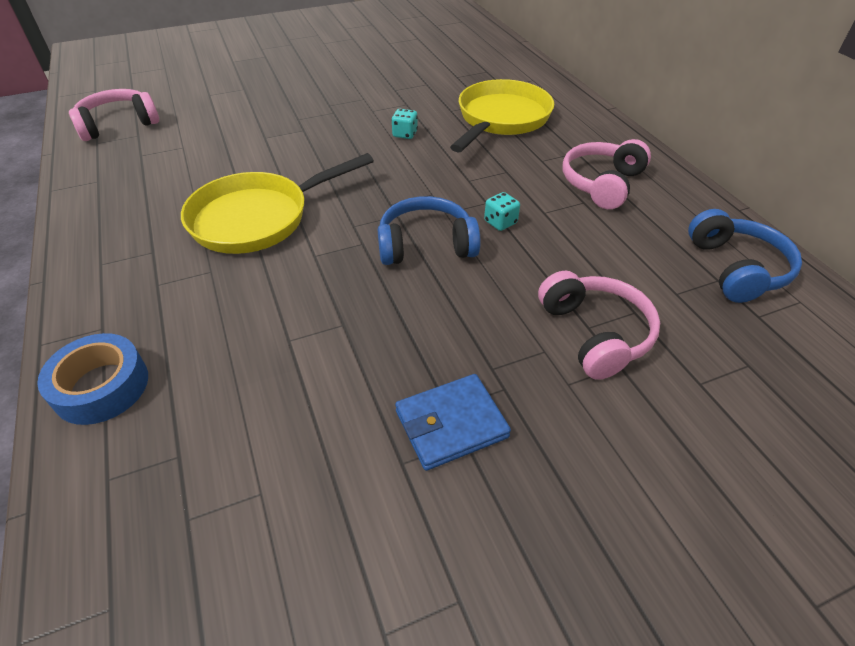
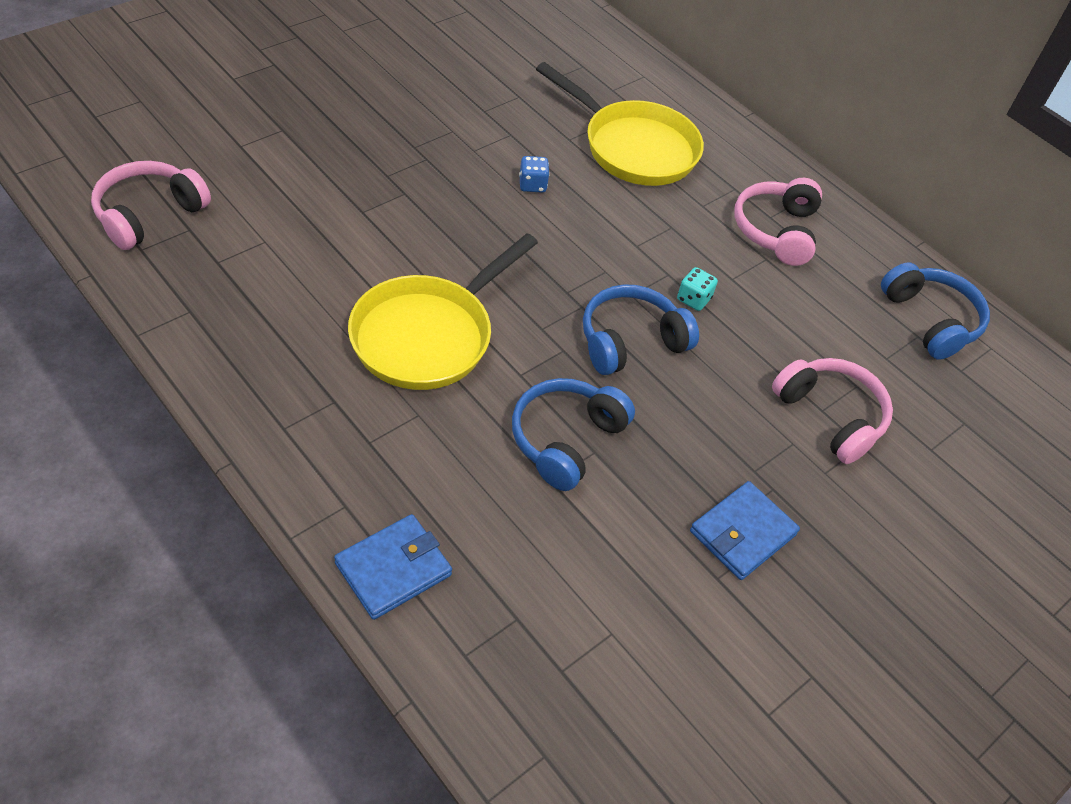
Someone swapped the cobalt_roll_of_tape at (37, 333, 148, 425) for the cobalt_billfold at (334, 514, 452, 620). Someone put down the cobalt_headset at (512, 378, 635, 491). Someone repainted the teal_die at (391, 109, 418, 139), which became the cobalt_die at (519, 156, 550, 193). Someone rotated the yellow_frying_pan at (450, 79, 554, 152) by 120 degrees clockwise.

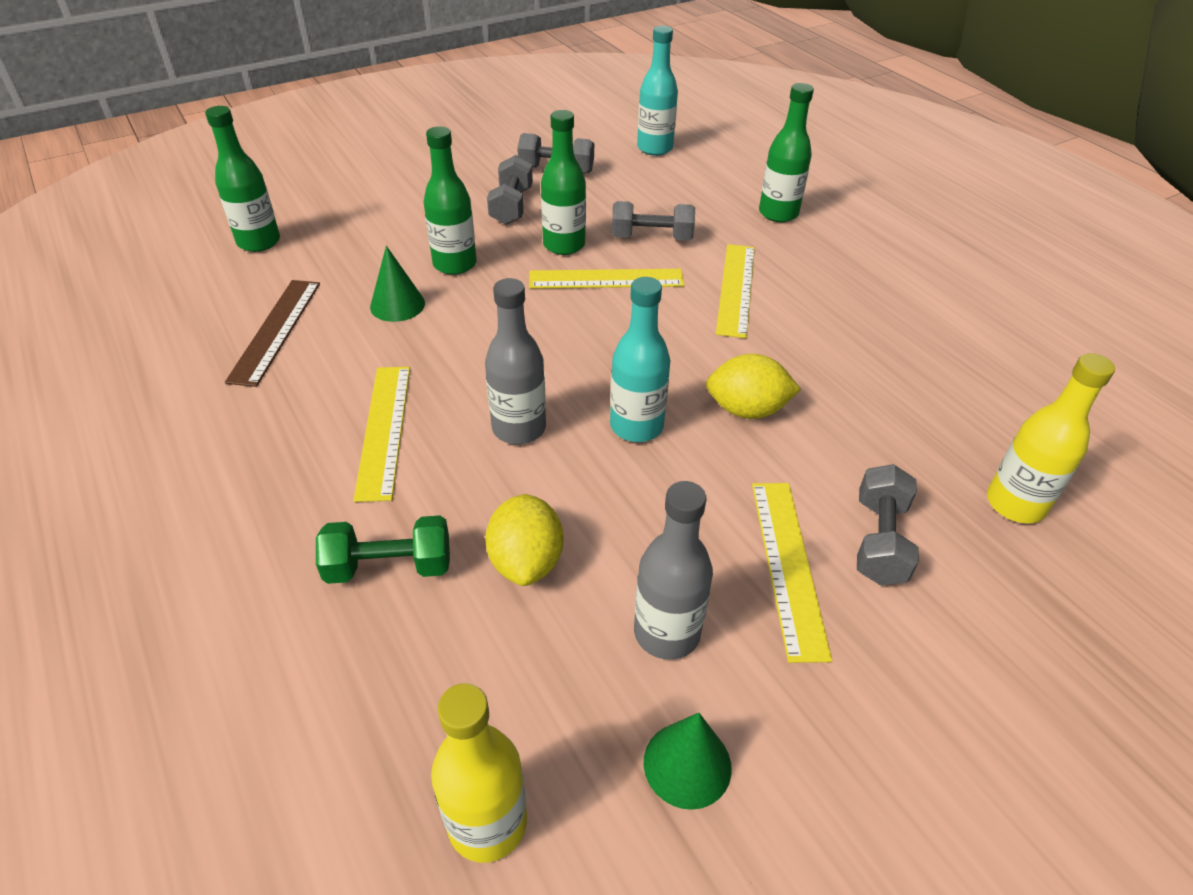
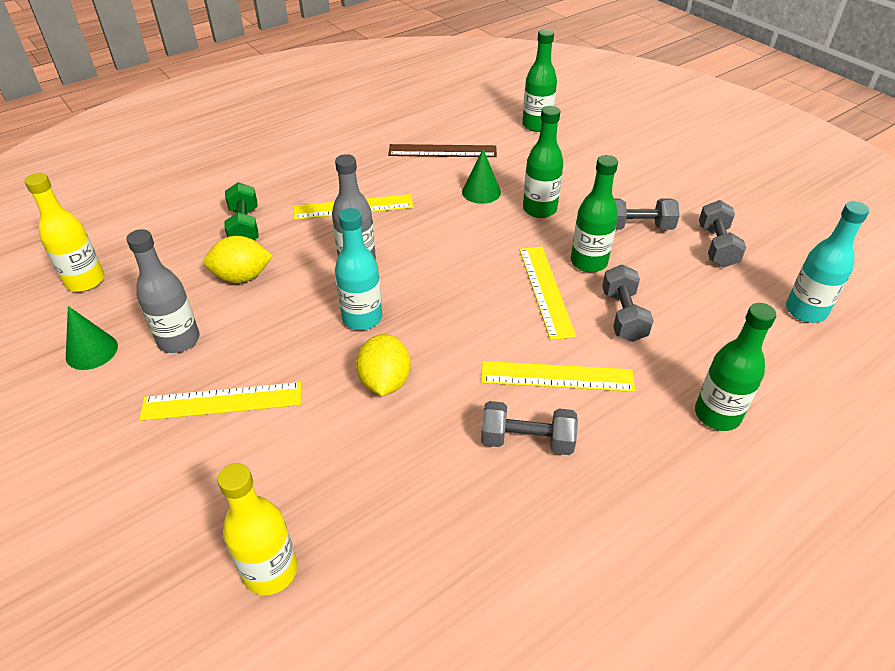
Someone carried the ash-grey_hand_weight from (857, 464, 919, 585) to (481, 401, 578, 455).

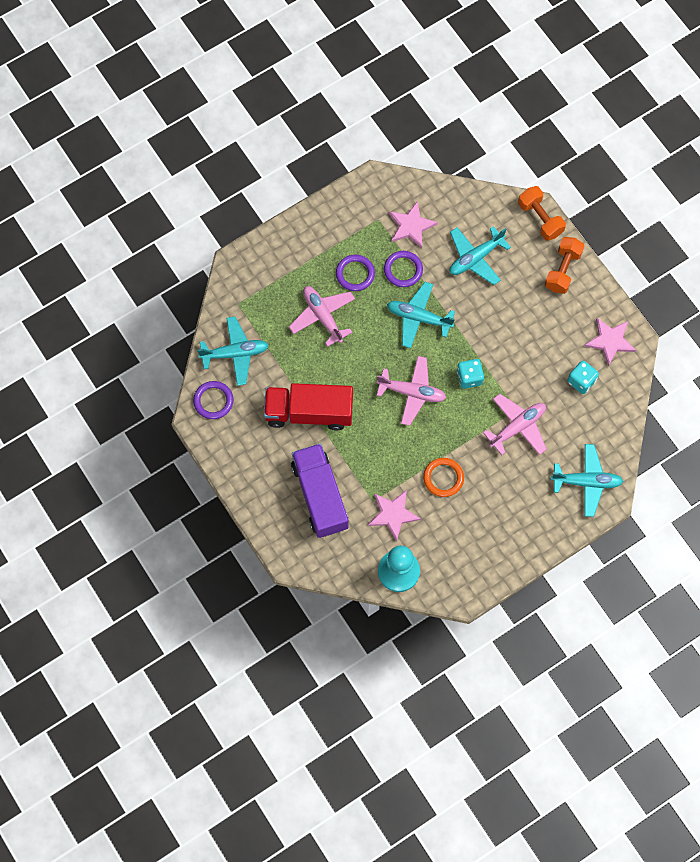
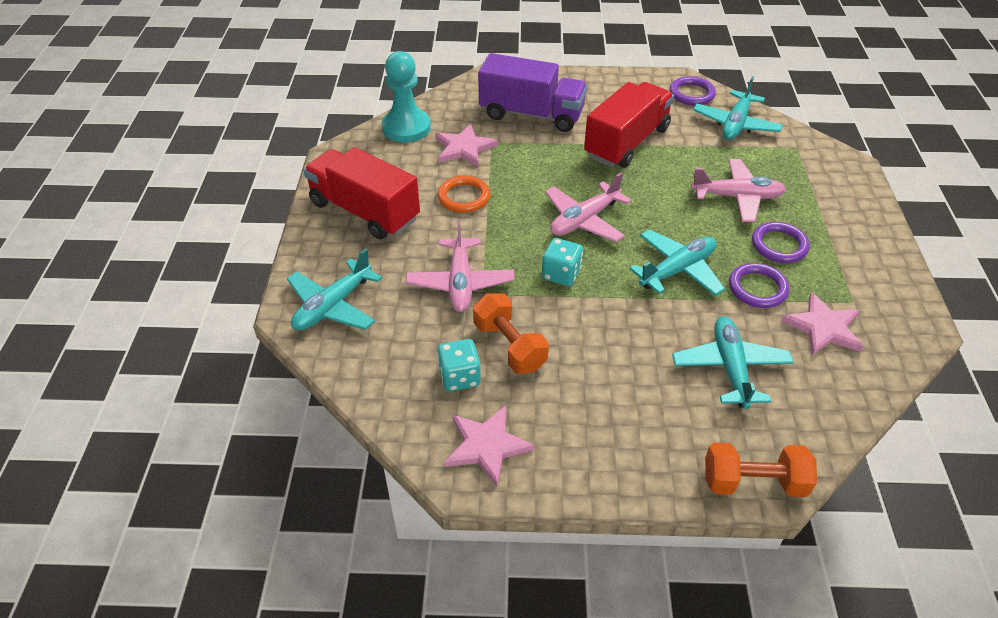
Someone put down the scarlet_lorry at (303, 147, 420, 239). Someone carried the orange_hand_weight from (545, 237, 585, 294) to (473, 293, 549, 374).

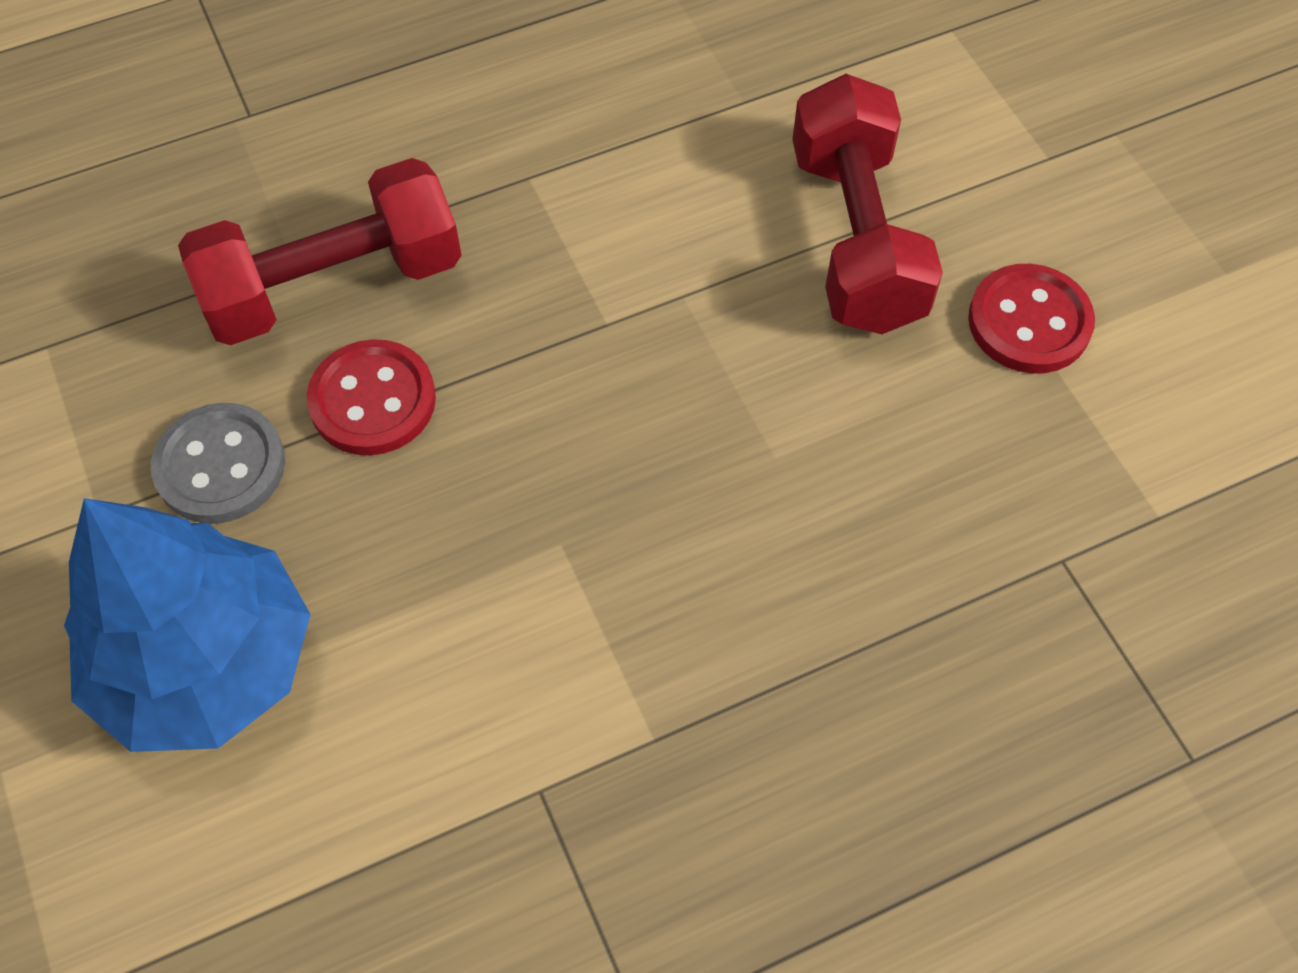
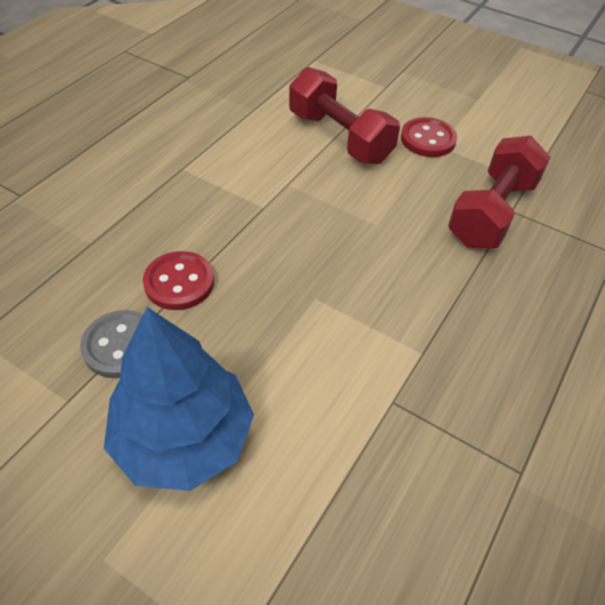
Someone carried the scarlet_hand_weight from (178, 158, 462, 345) to (448, 135, 551, 248).

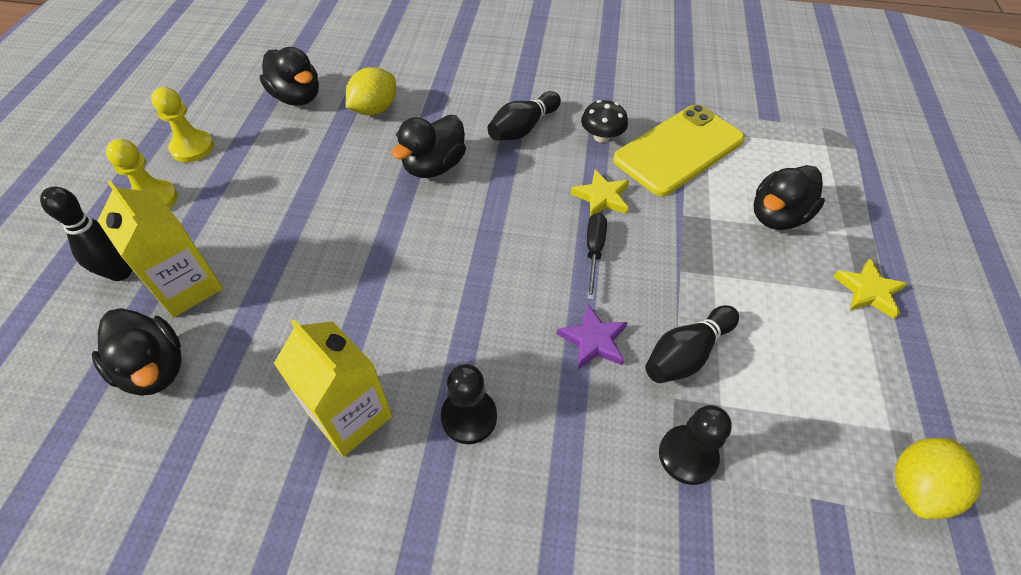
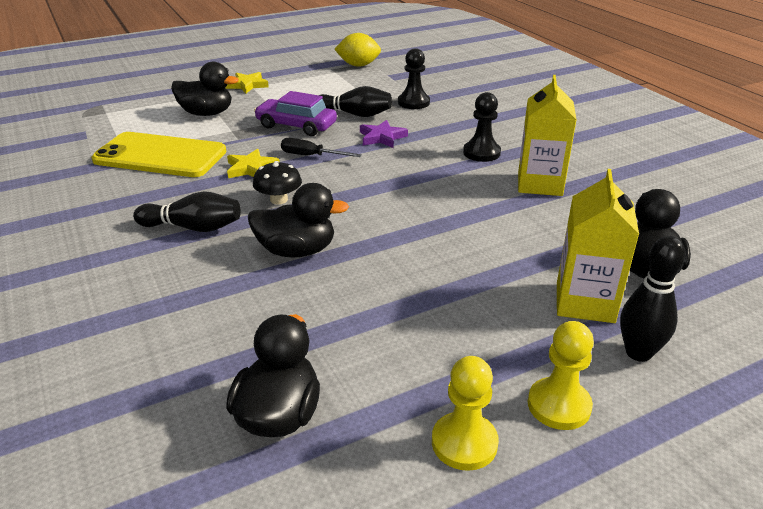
Someone carried the black_mushroom from (581, 100, 628, 143) to (253, 161, 302, 204). Someone put down the purple_toy_car at (254, 91, 337, 136). Someone rotated the black_flat_screwdriver at (587, 213, 607, 300) by 45 degrees clockwise. Someone took away the yellow_lemon at (346, 67, 396, 115).

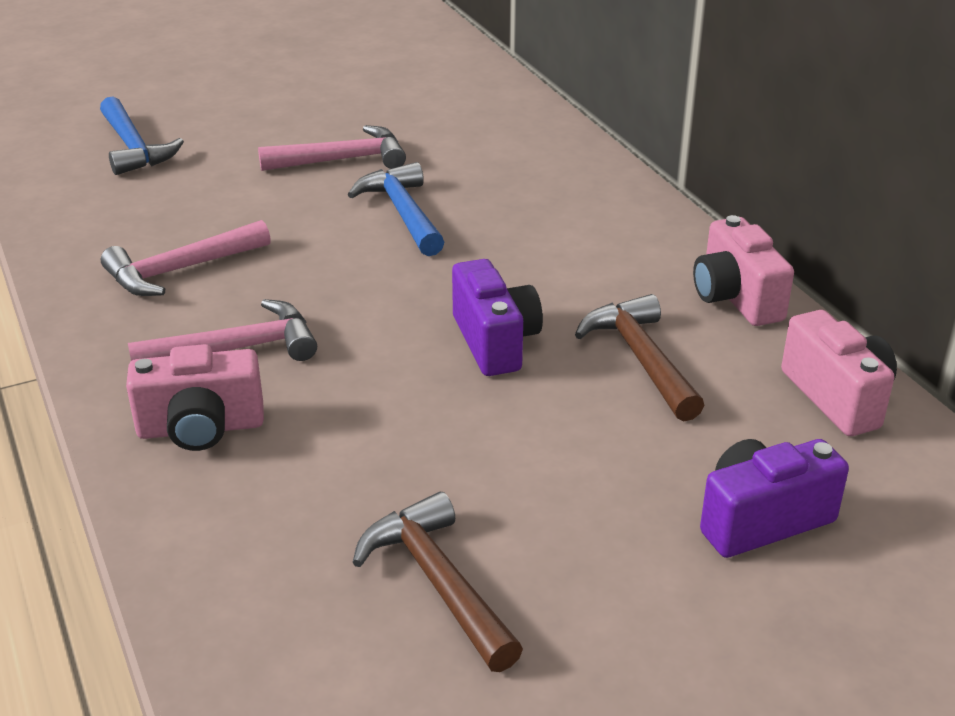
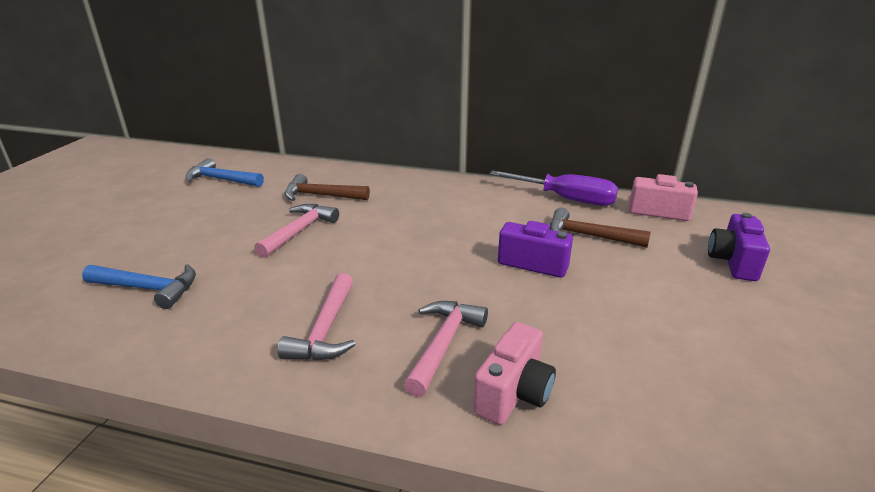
Someone carried the cobalt_claw_hammer from (347, 162, 444, 256) to (185, 158, 264, 187). Someone carried the dark_brown_claw_hammer from (352, 492, 523, 672) to (285, 174, 370, 201). Someone swapped the rose-pink_compact_camera at (693, 215, 794, 326) for the purple_flat_screwdriver at (489, 170, 618, 206).

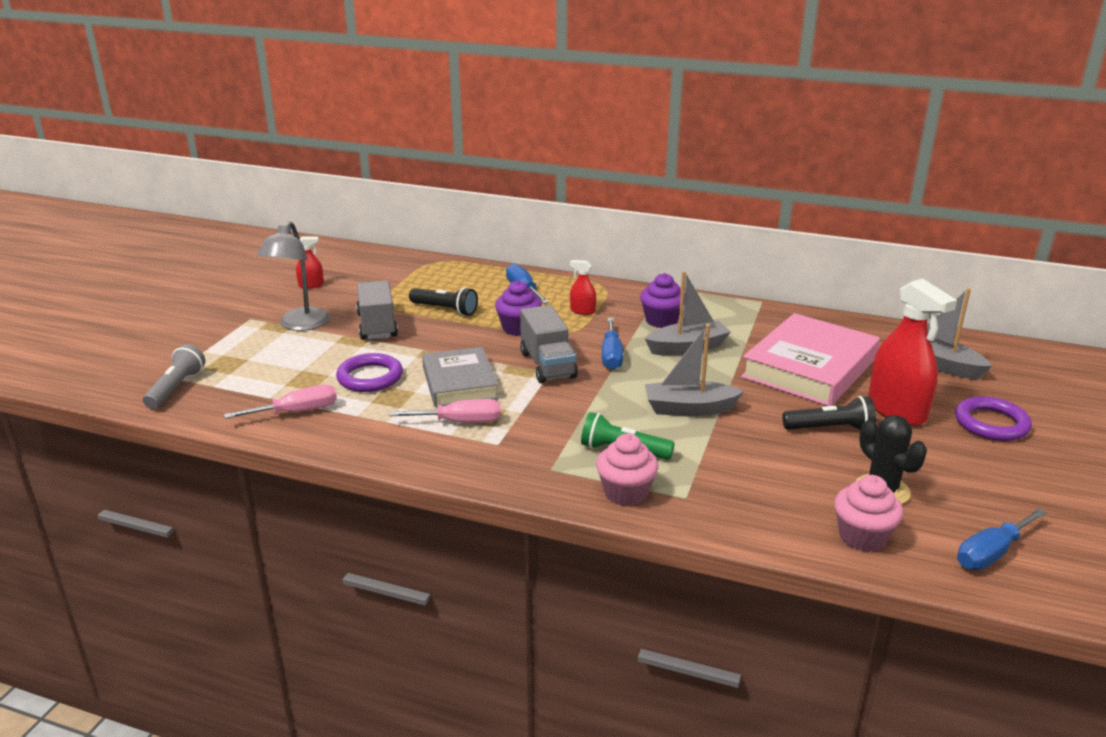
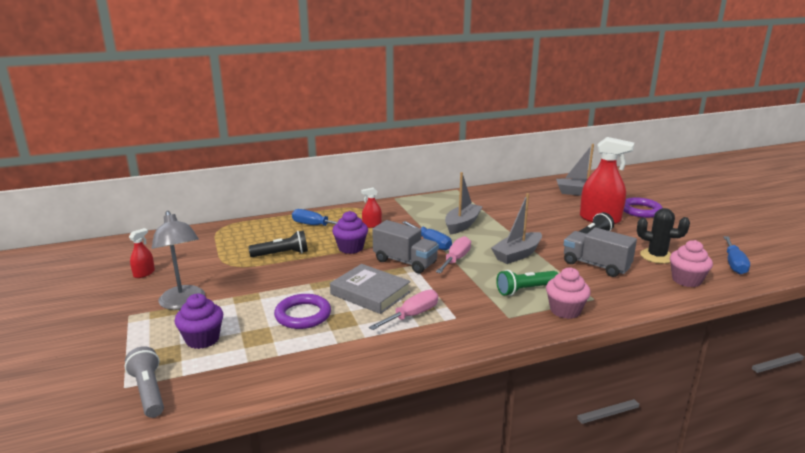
Someone carried the purple_fairy_cake from (640, 273, 685, 328) to (174, 294, 223, 349). Someone carried the rose-pink_flat_screwdriver from (224, 384, 337, 419) to (436, 236, 471, 273). Someone carried the ash-grey_lorry from (356, 280, 398, 340) to (564, 228, 637, 277). Someone took away the rose-pink_hardback at (741, 313, 880, 406).

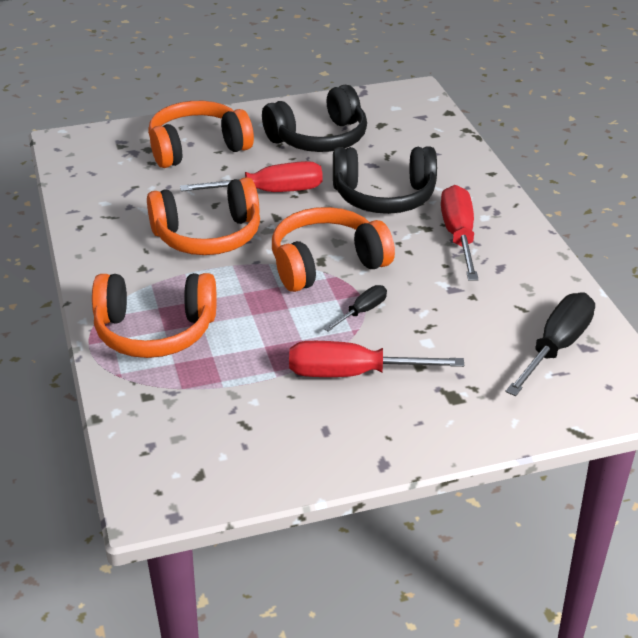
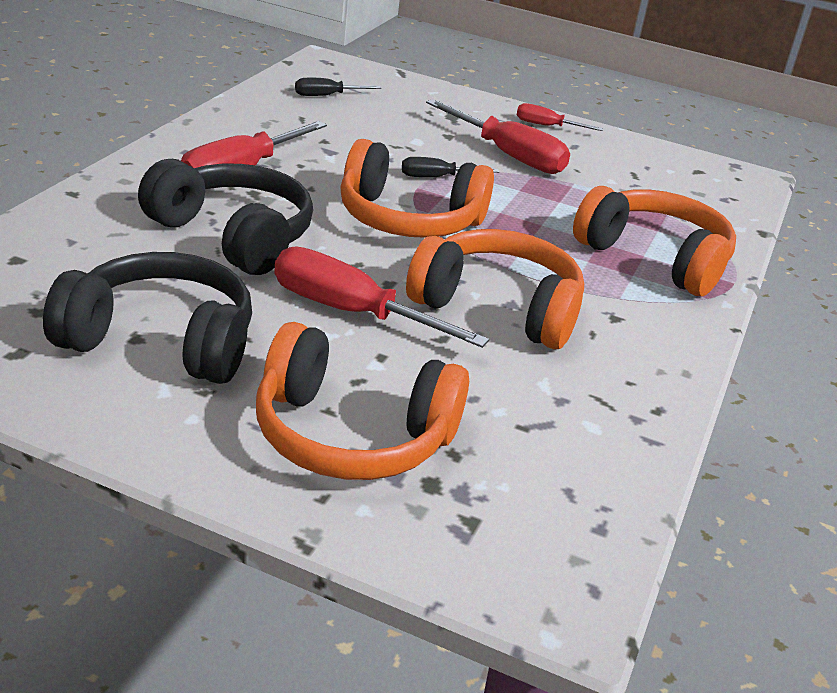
Someone scaled the black_flat_screwdriver at (505, 293, 595, 396) by 0.53. Someone put down the scarlet_flat_screwdriver at (517, 103, 603, 131).

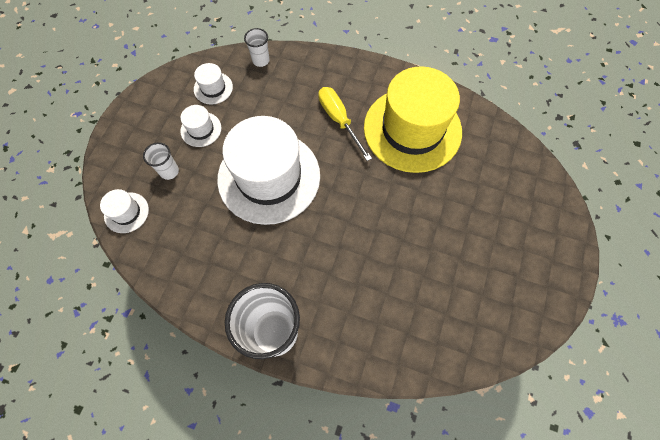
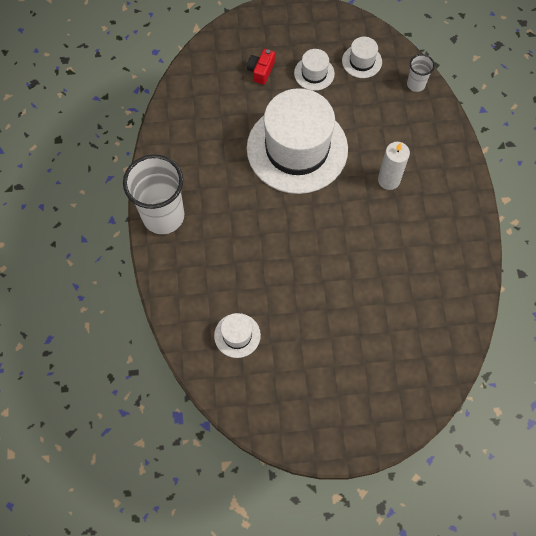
Someone carried the snow-white_hat from (100, 189, 149, 233) to (214, 313, 261, 358). Someone swapped the snow-white_beaker at (143, 142, 179, 180) for the scarlet_compact_camera at (247, 49, 275, 85). Someone swapped the yellow_flat_screwdriver at (318, 87, 372, 161) for the snow-white_candle at (378, 142, 410, 190). Someone took away the yellow_hat at (364, 66, 462, 173).

